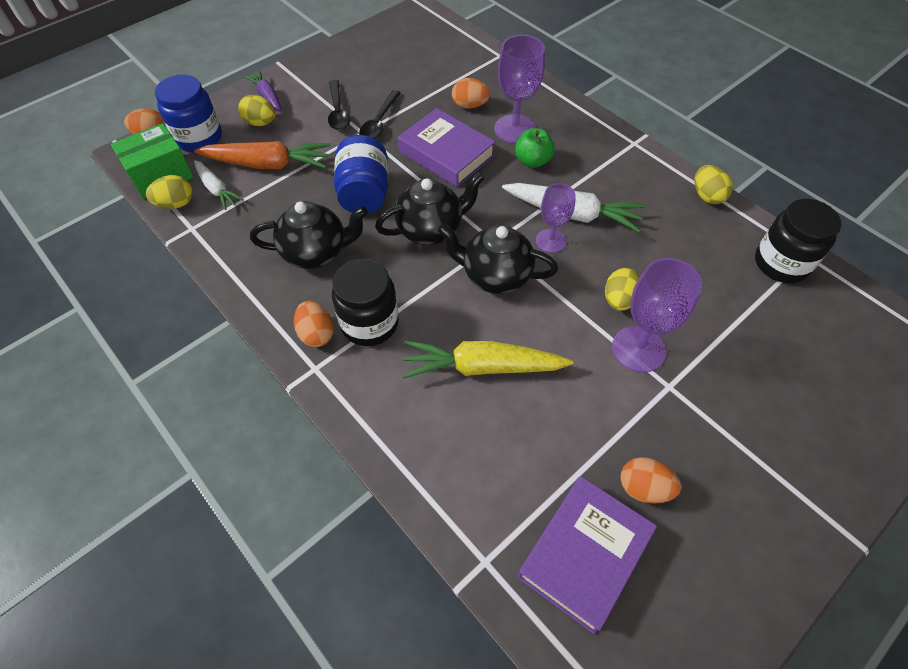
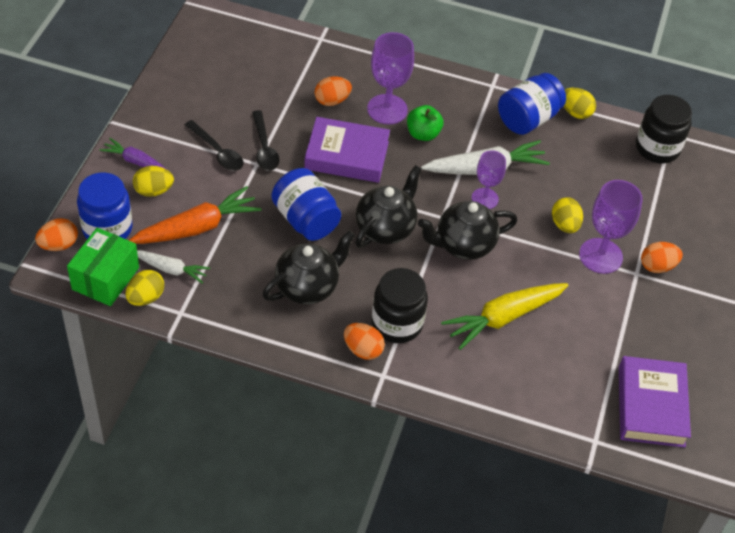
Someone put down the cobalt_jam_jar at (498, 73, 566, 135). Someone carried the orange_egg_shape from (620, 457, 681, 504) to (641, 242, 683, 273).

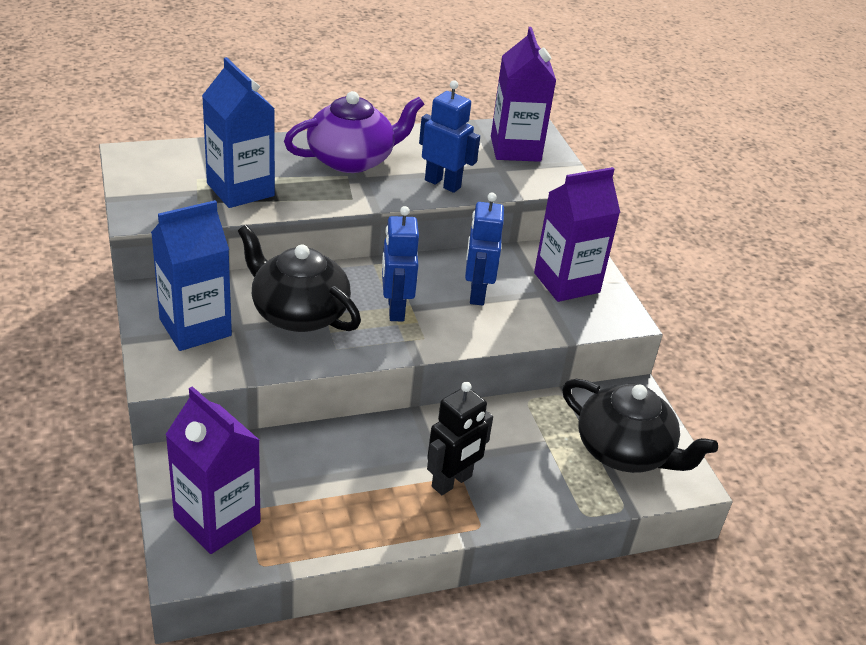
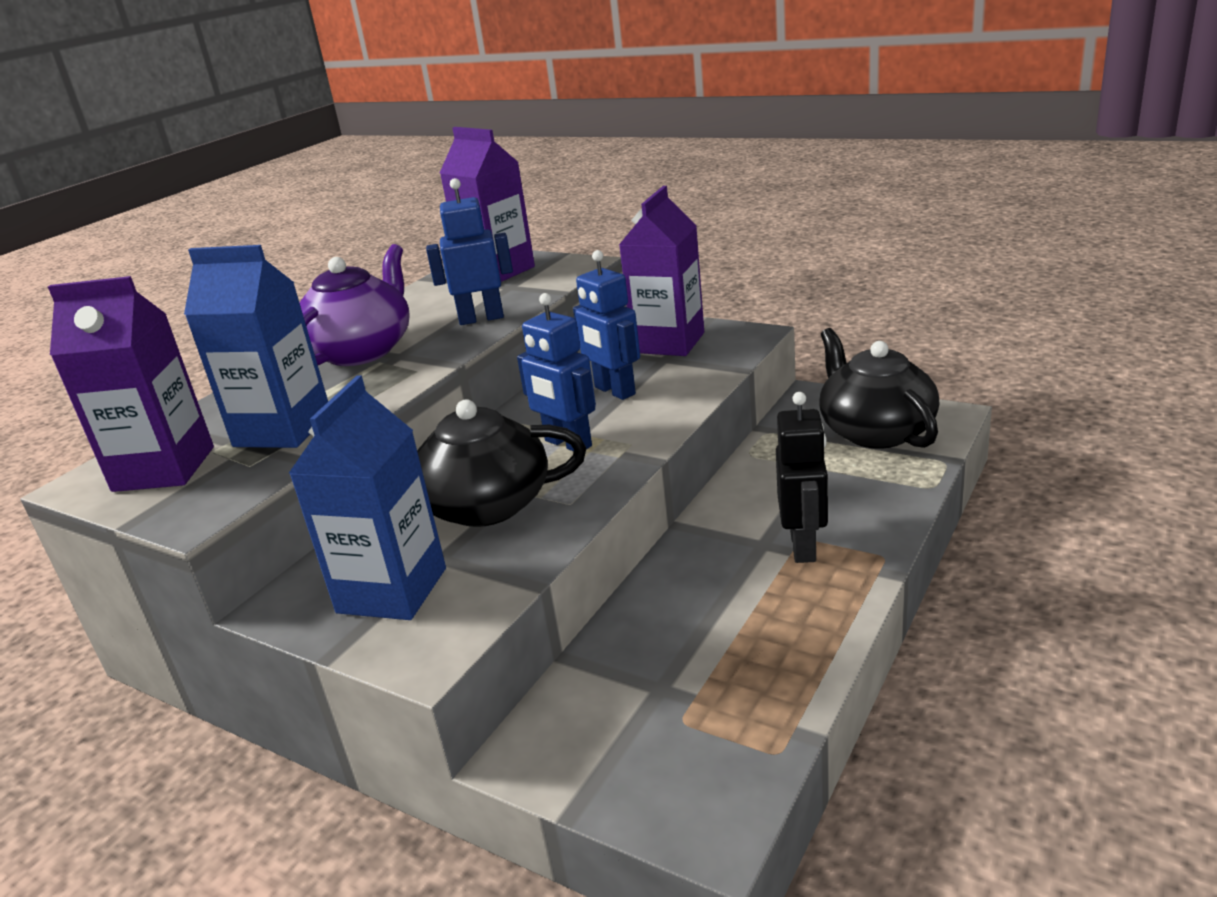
Someone carried the purple_carton from (165, 386, 261, 554) to (48, 276, 214, 492). Someone rotated the black_tea_pot at (562, 379, 718, 473) by 105 degrees counterclockwise.

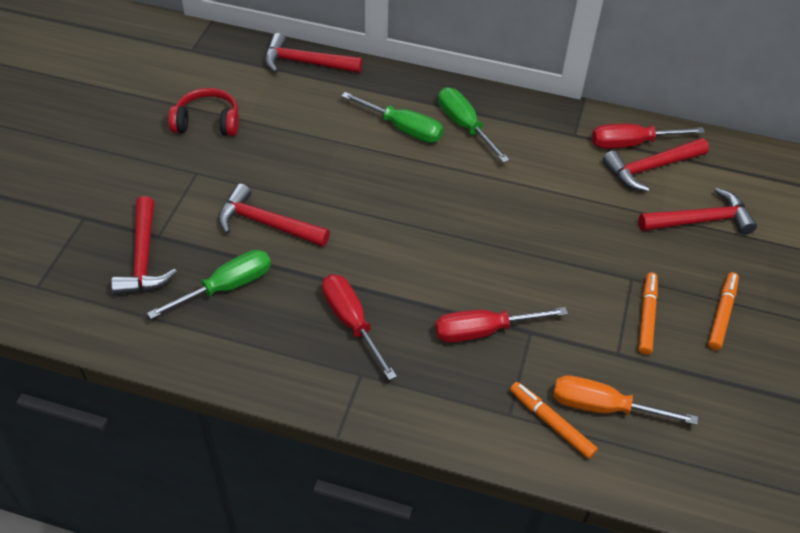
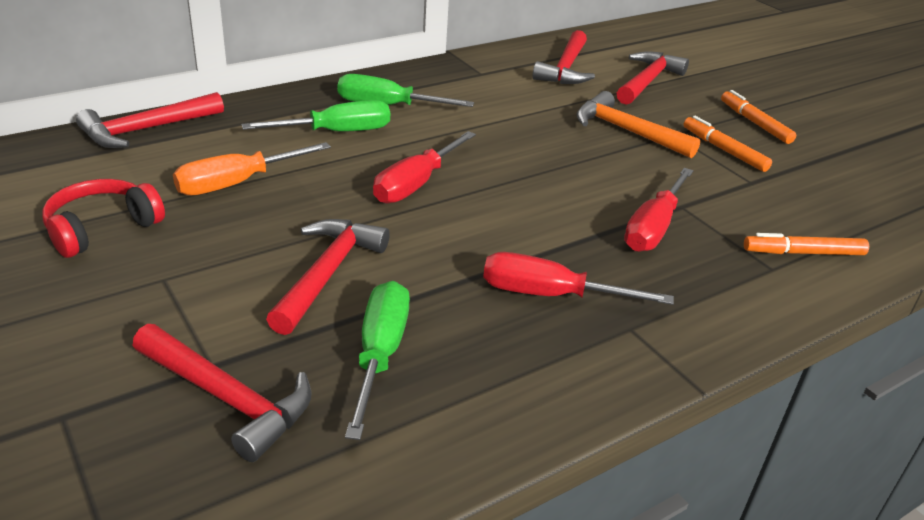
Someone carried the orange_flat_screwdriver from (553, 375, 698, 425) to (173, 142, 331, 196). Someone rotated the scarlet_claw_hammer at (218, 184, 330, 247) by 135 degrees clockwise. Someone carried the scarlet_flat_screwdriver from (592, 124, 705, 149) to (373, 131, 476, 203). Someone put down the orange_claw_hammer at (577, 91, 700, 158).

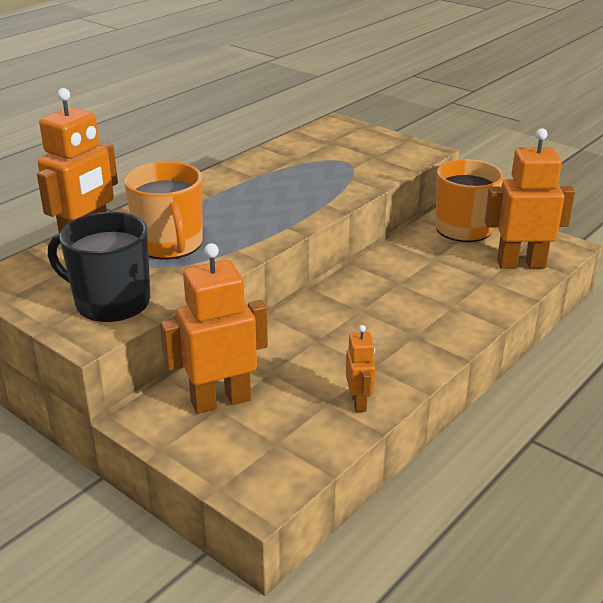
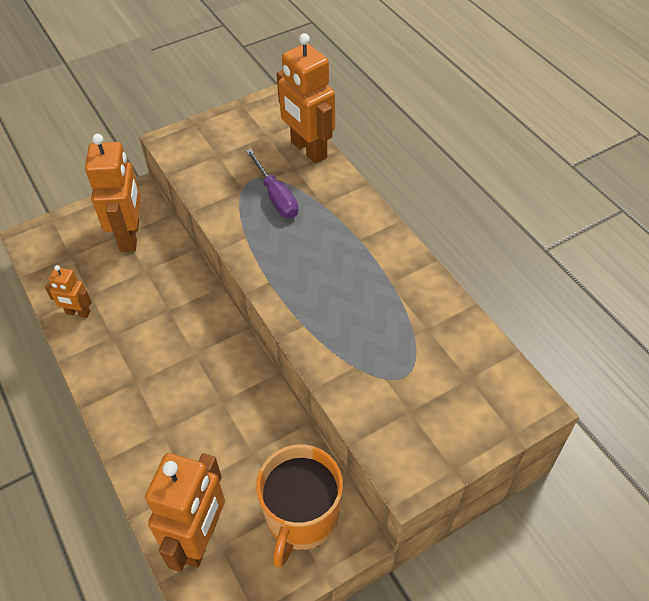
Someone swapped the orange_mug at (124, 162, 203, 260) for the purple_flat_screwdriver at (246, 149, 298, 218). Someone took away the black_mug at (48, 212, 150, 322).

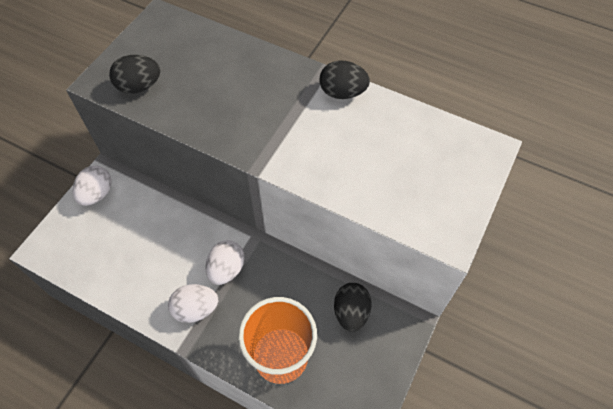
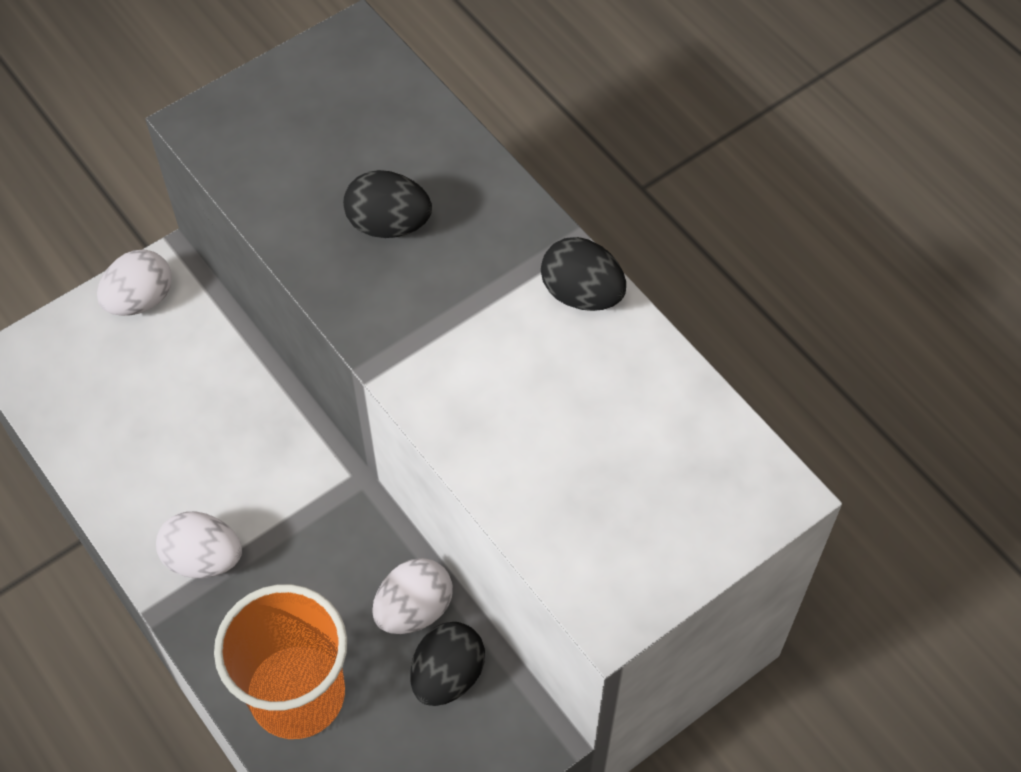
Someone carried the black_egg_shape from (109, 55, 160, 94) to (343, 170, 432, 238). Someone carried the snow-white_egg_shape from (206, 240, 244, 285) to (372, 558, 453, 634).

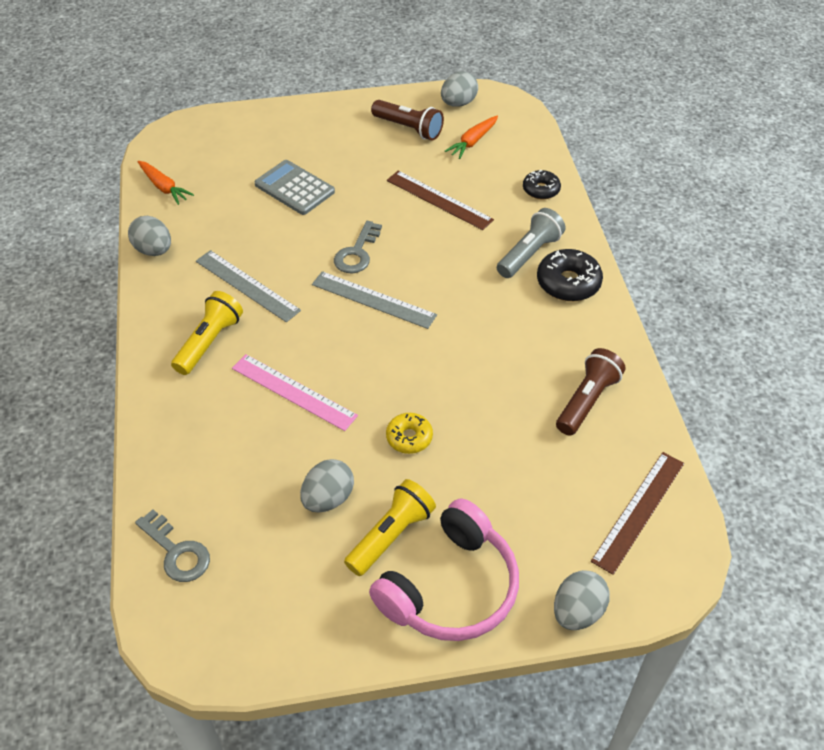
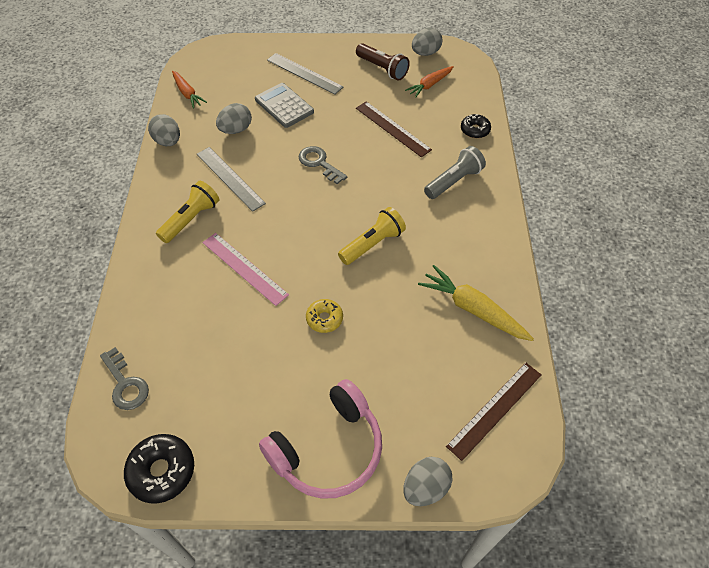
Someone carried the black_glazed_donut from (537, 249, 603, 301) to (124, 434, 194, 503). Someone carried the ash-grey_egg_shape from (300, 459, 354, 512) to (216, 103, 252, 134). Someone carried the ash-grey_straightedge from (312, 271, 437, 329) to (267, 53, 343, 95). Someone rotated the ash-grey_door_key at (334, 221, 382, 273) by 105 degrees clockwise. Someone carried the yellow_pocket_torch from (344, 479, 436, 576) to (338, 207, 406, 265). Someone swapped the dark_brown_pocket_torch at (556, 348, 626, 436) for the yellow_carrot at (418, 265, 534, 341).

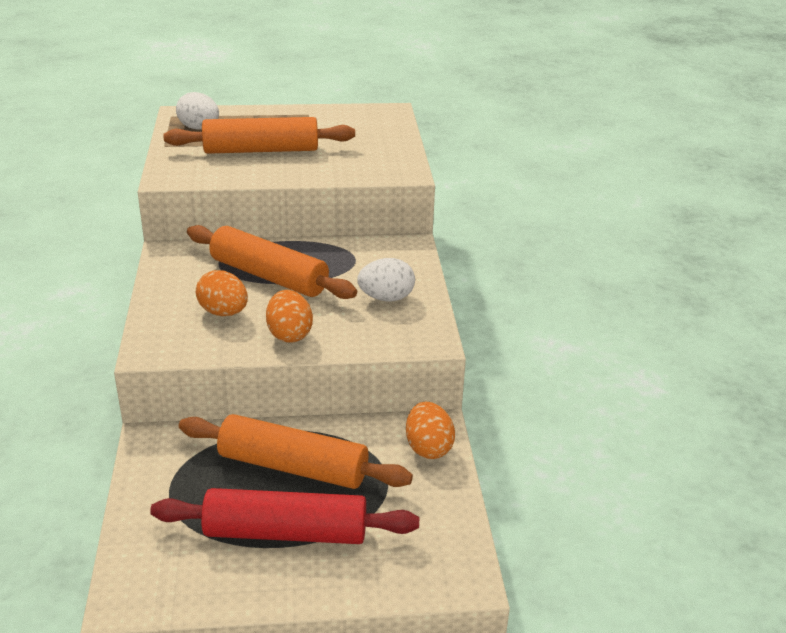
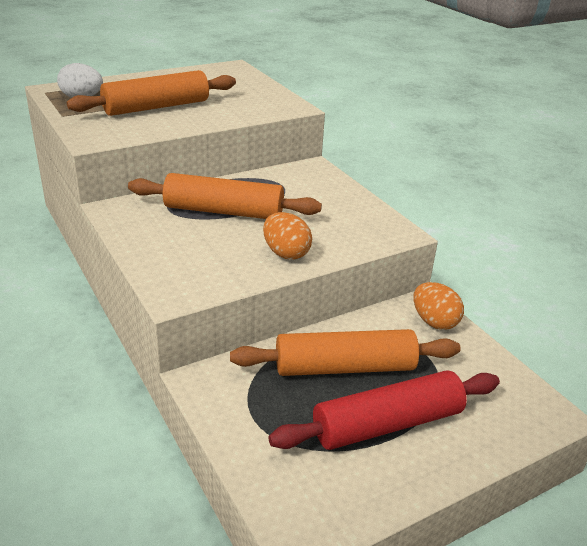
Someone took away the orange_egg_shape at (196, 270, 248, 316). Someone took away the snow-white_egg_shape at (357, 258, 415, 301).

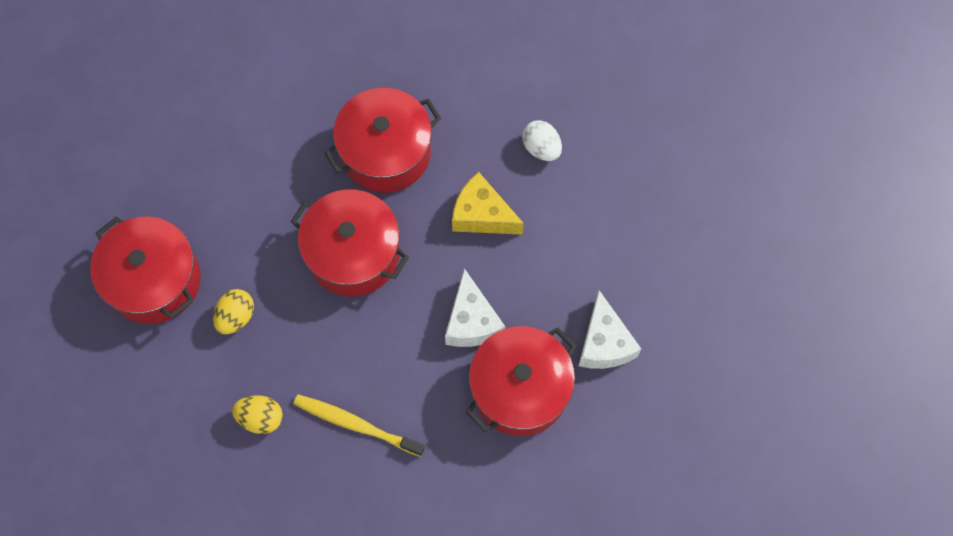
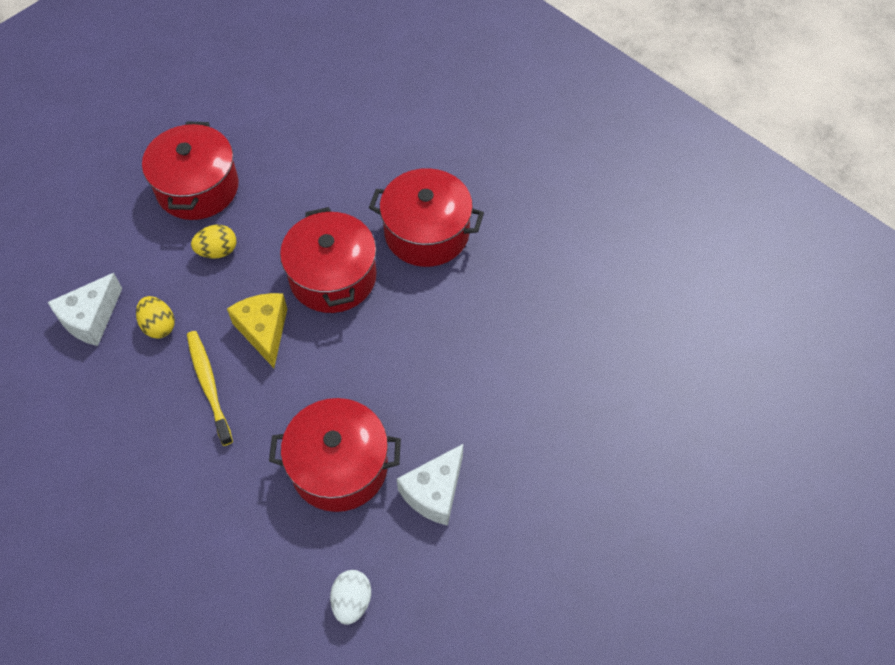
Someone carried the snow-white_piece_of_cheese from (445, 268, 505, 347) to (48, 273, 122, 346). Someone carried the yellow_piece_of_cheese from (452, 172, 524, 235) to (227, 293, 287, 368). Someone carried the snow-white_egg_shape from (522, 120, 562, 161) to (330, 570, 371, 625).

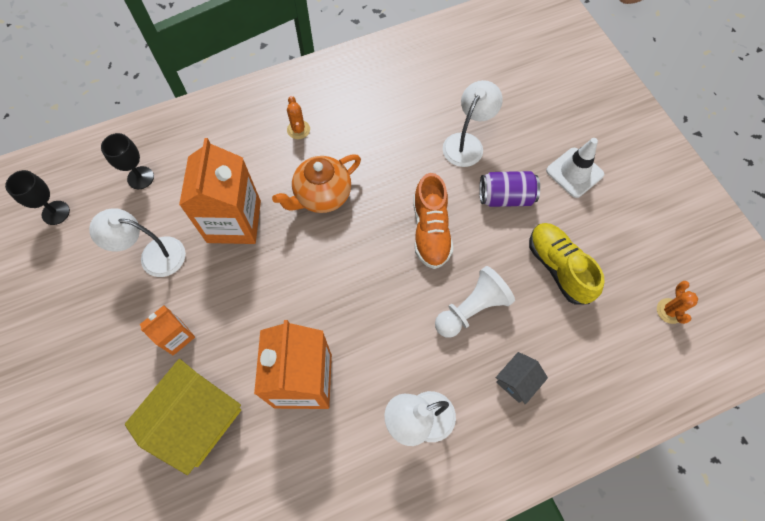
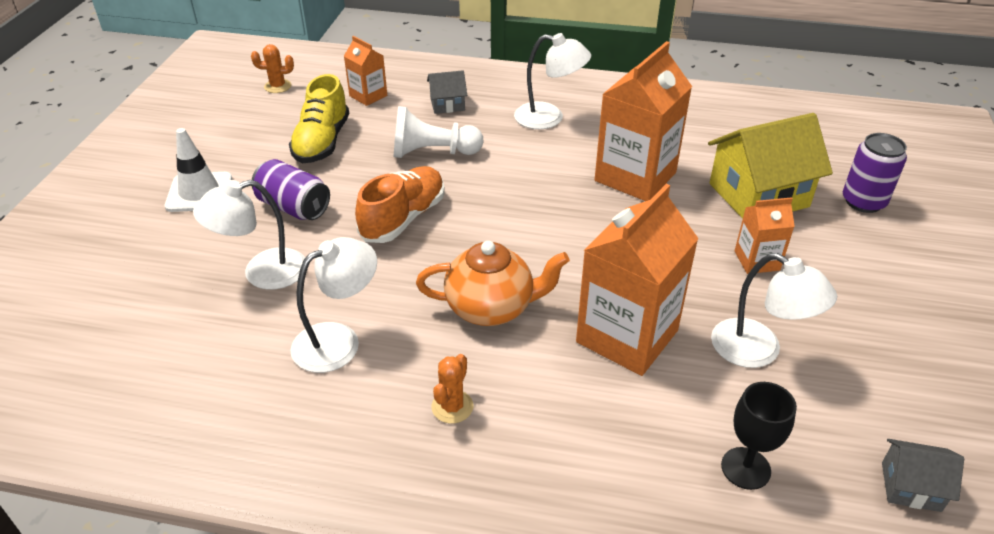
Someone rotated the orange_saguaro_cactus at (657, 281, 698, 324) by 45 degrees clockwise. Someone put down the snow-white_reading_lamp at (290, 237, 377, 373). Someone put down the orange_carton at (344, 36, 387, 106). Someone put down the purple_soda_can at (843, 133, 907, 213). Someone swapped the black_chalice at (5, 170, 70, 225) for the ash-grey_cottage at (882, 439, 964, 512).

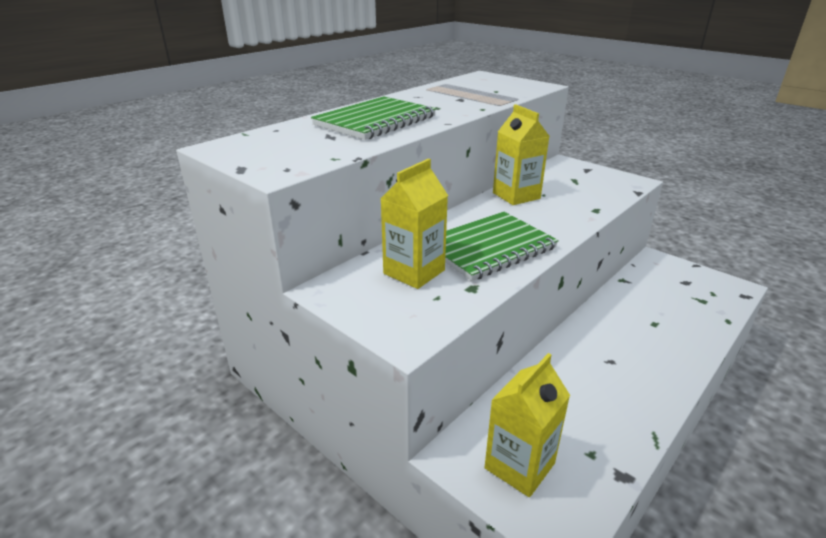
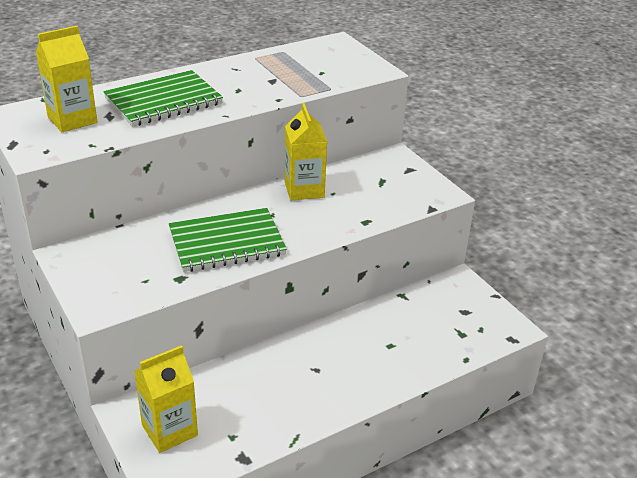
Someone carried the yellow_carton from (380, 159, 448, 289) to (36, 26, 97, 132).

